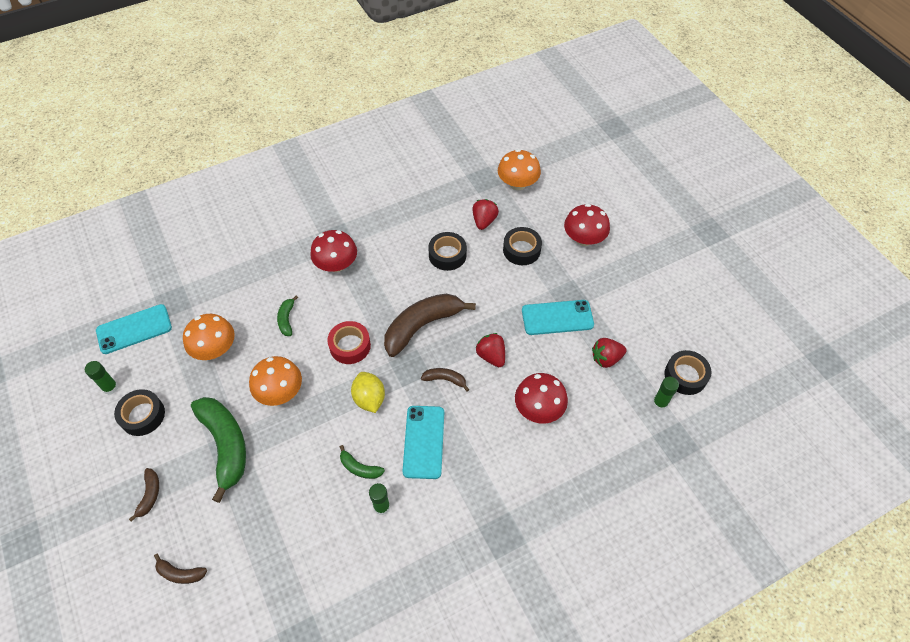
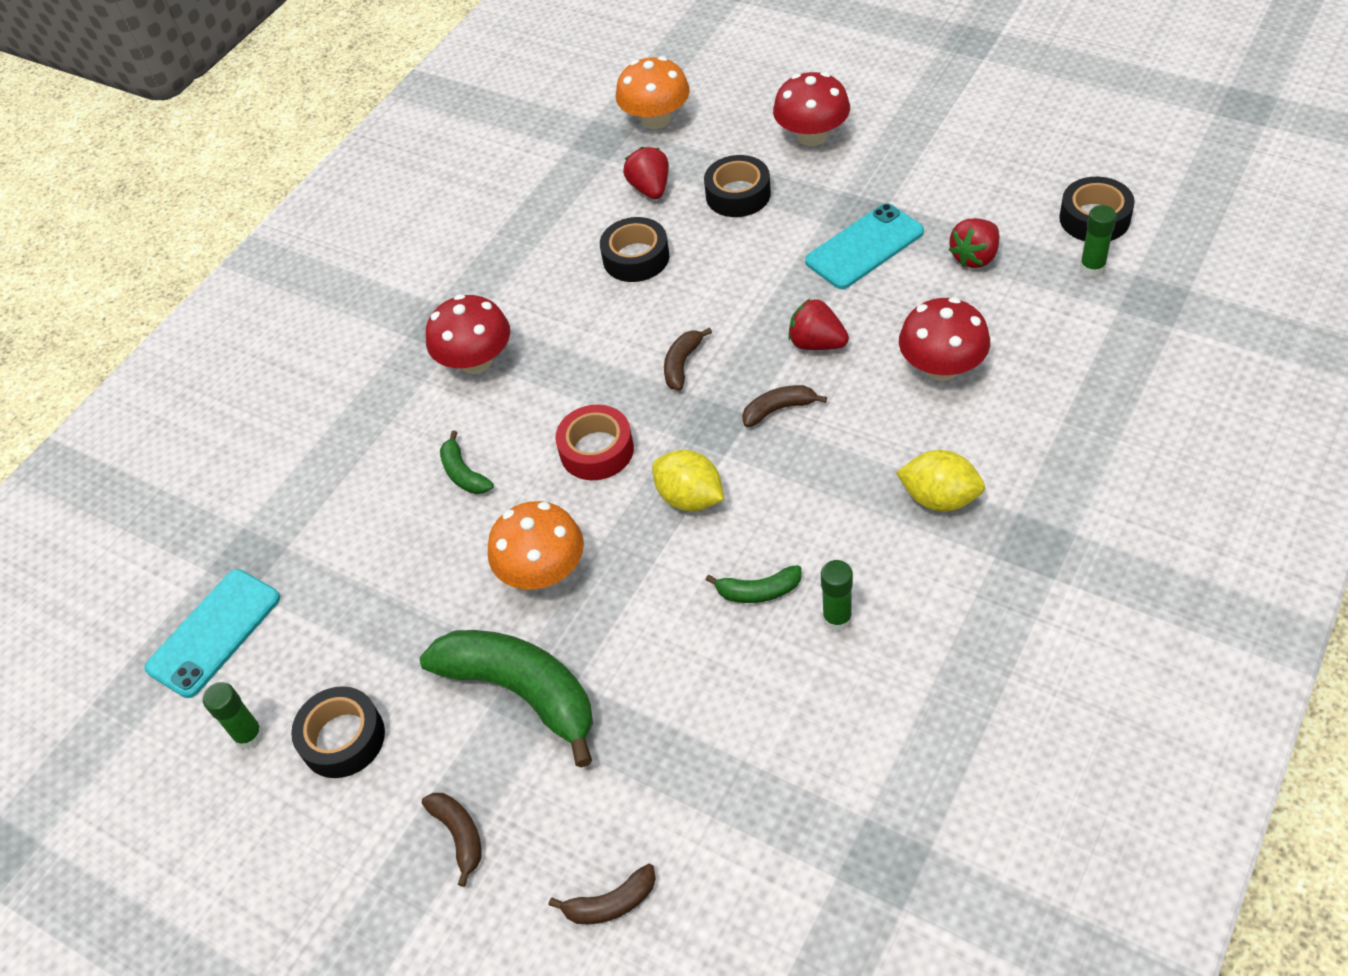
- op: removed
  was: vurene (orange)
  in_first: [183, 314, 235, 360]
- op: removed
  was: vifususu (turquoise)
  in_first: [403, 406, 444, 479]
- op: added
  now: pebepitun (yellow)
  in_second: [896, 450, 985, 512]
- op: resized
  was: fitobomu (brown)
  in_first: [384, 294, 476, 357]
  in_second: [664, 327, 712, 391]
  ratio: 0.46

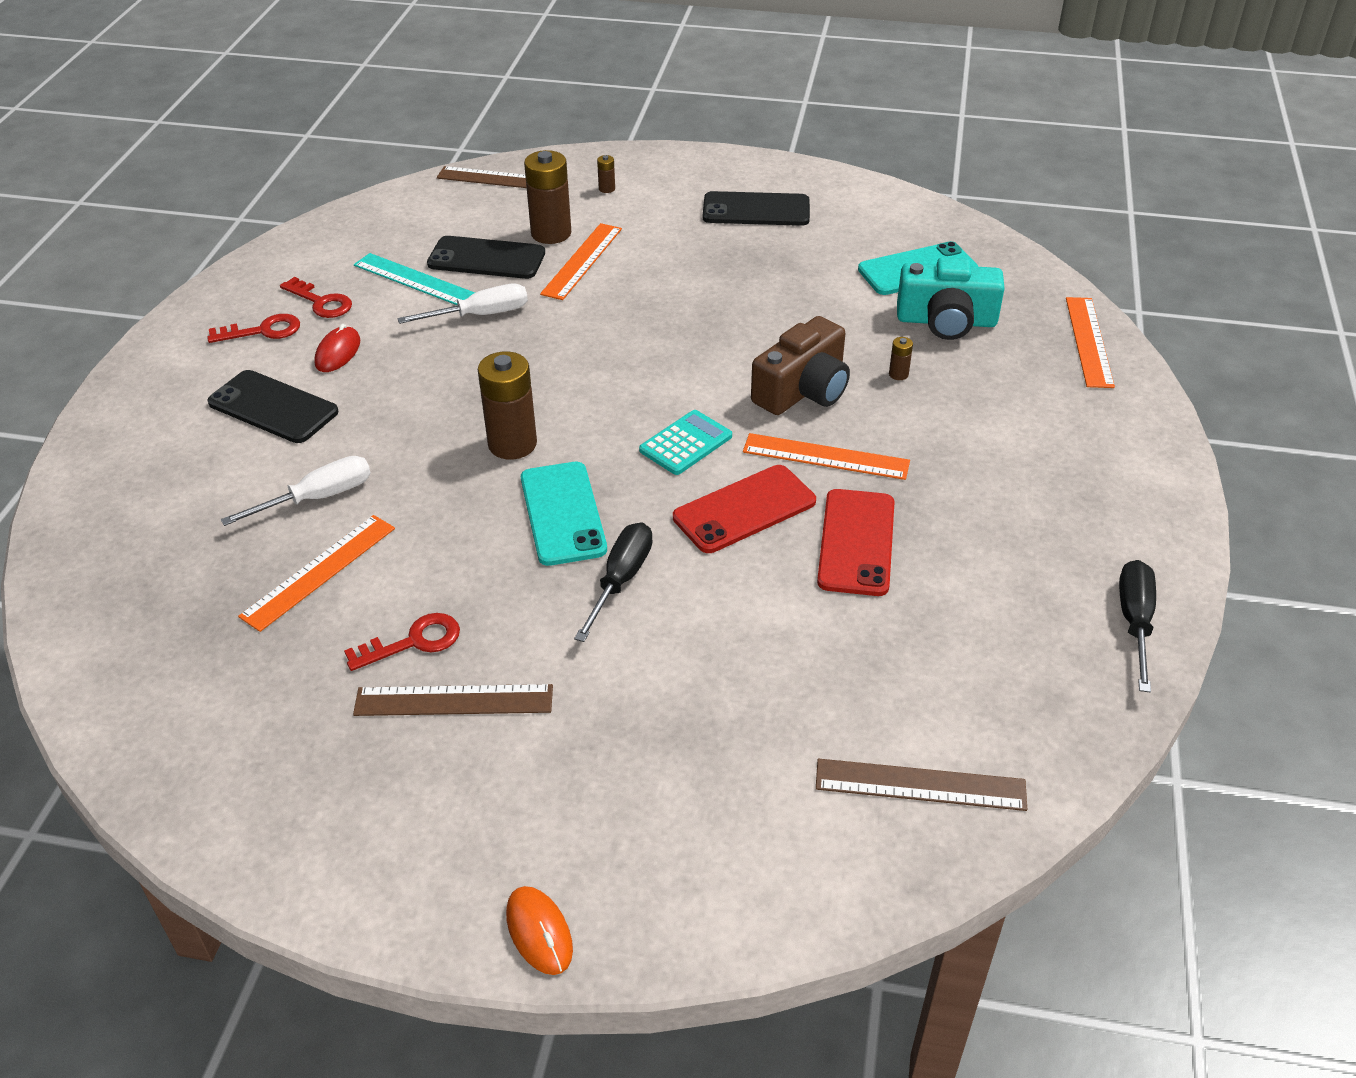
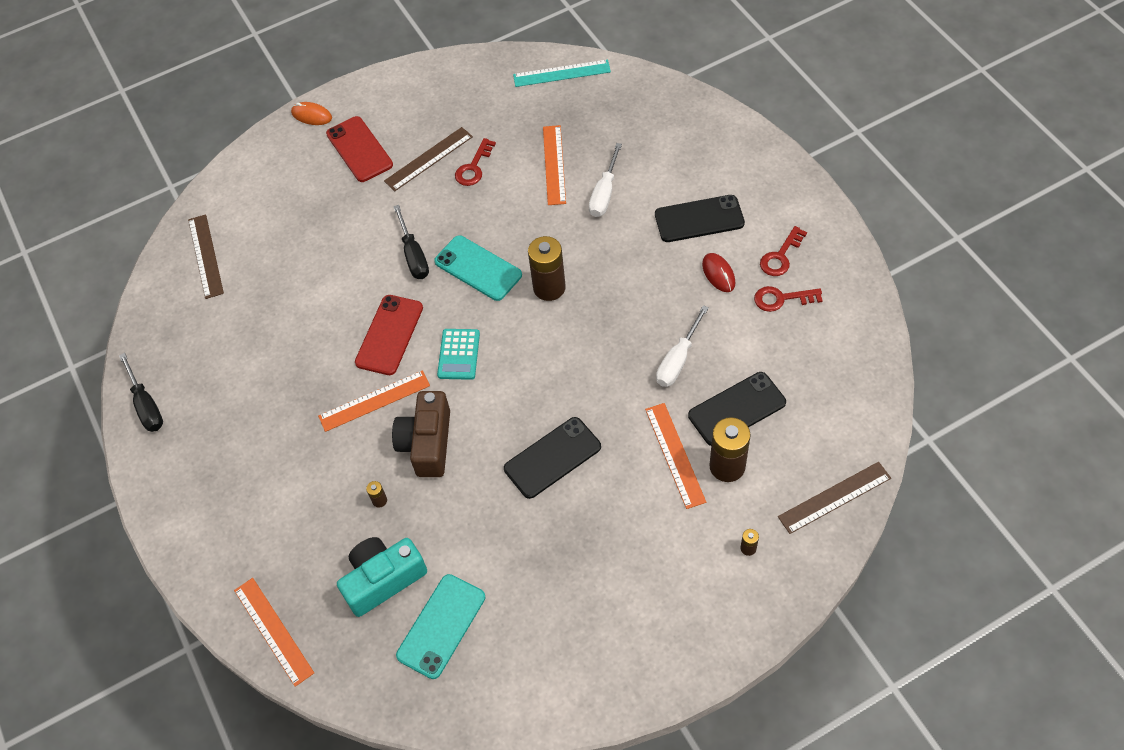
- op: moved
  was: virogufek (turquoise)
  in_first: [354, 253, 475, 305]
  in_second: [513, 59, 611, 87]
- op: moved
  was: vifususu (black)
  in_first: [703, 191, 810, 226]
  in_second: [504, 417, 601, 499]
- op: moved
  was: vifususu (red)
  in_first: [817, 489, 895, 596]
  in_second: [326, 116, 393, 182]
- op: turned
  was: virogufek (brown)
  in_first: [816, 759, 1027, 811]
  in_second: [188, 214, 224, 299]
  clockwise: -75

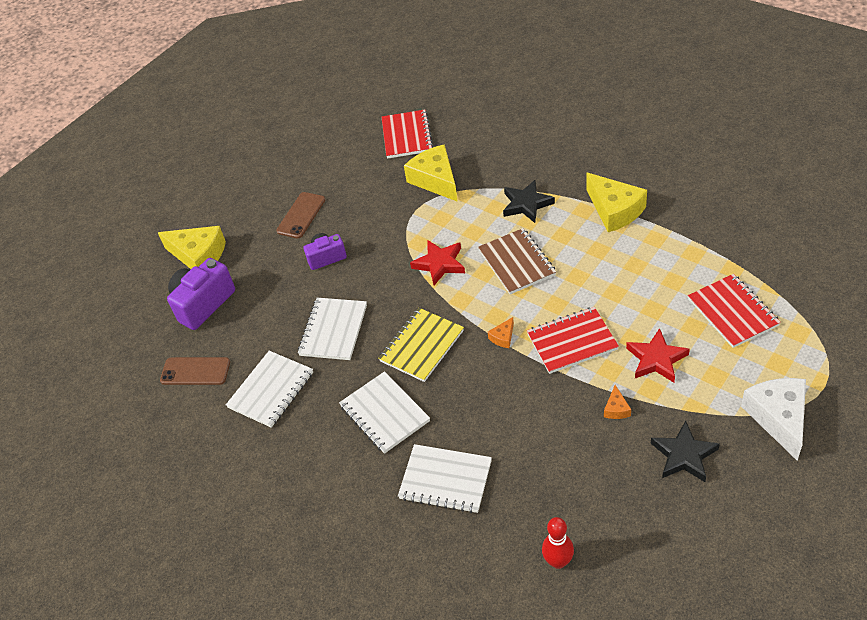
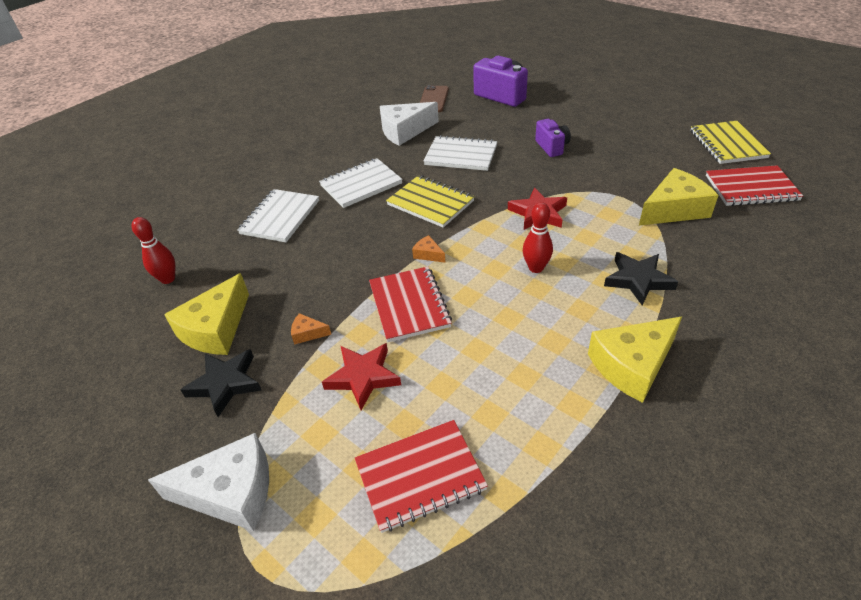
- op: removed
  was: vifususu (brown)
  in_first: [276, 192, 325, 238]
- op: added
  now: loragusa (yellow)
  in_second: [690, 121, 771, 164]
- op: moved
  was: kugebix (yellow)
  in_first: [158, 226, 226, 269]
  in_second: [164, 273, 249, 355]
- op: replaced
  was: loragusa (white)
  now: kugebix (white)
  in_first: [226, 351, 313, 428]
  in_second: [380, 102, 439, 146]
- op: replaced
  was: loragusa (brown)
  now: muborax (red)
  in_first: [478, 228, 556, 294]
  in_second: [523, 202, 553, 273]

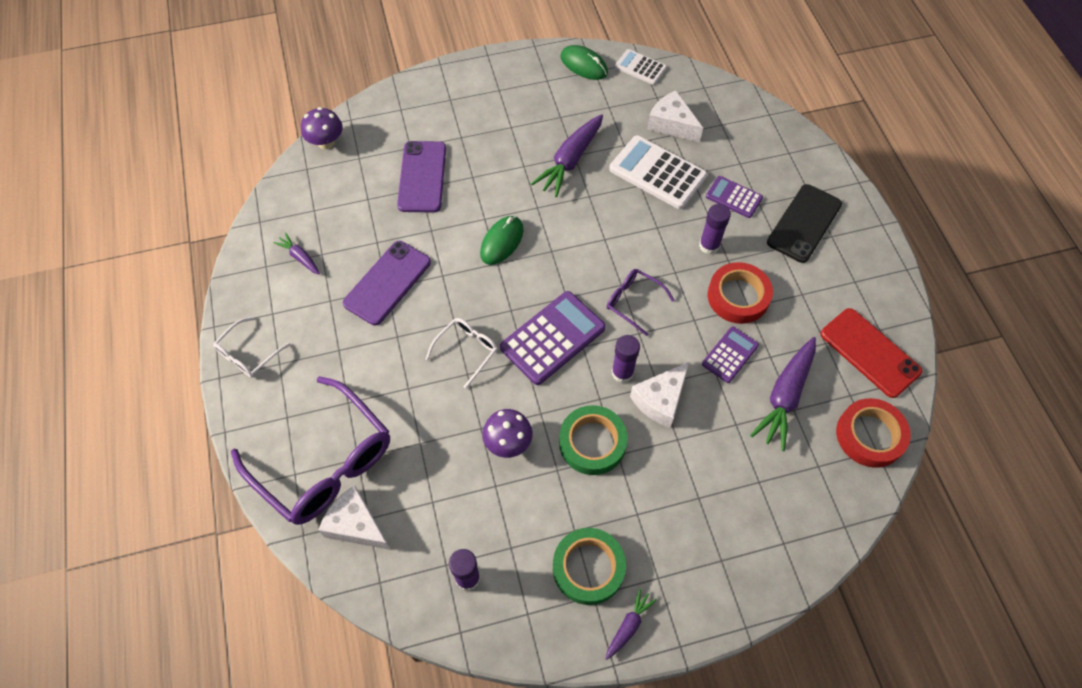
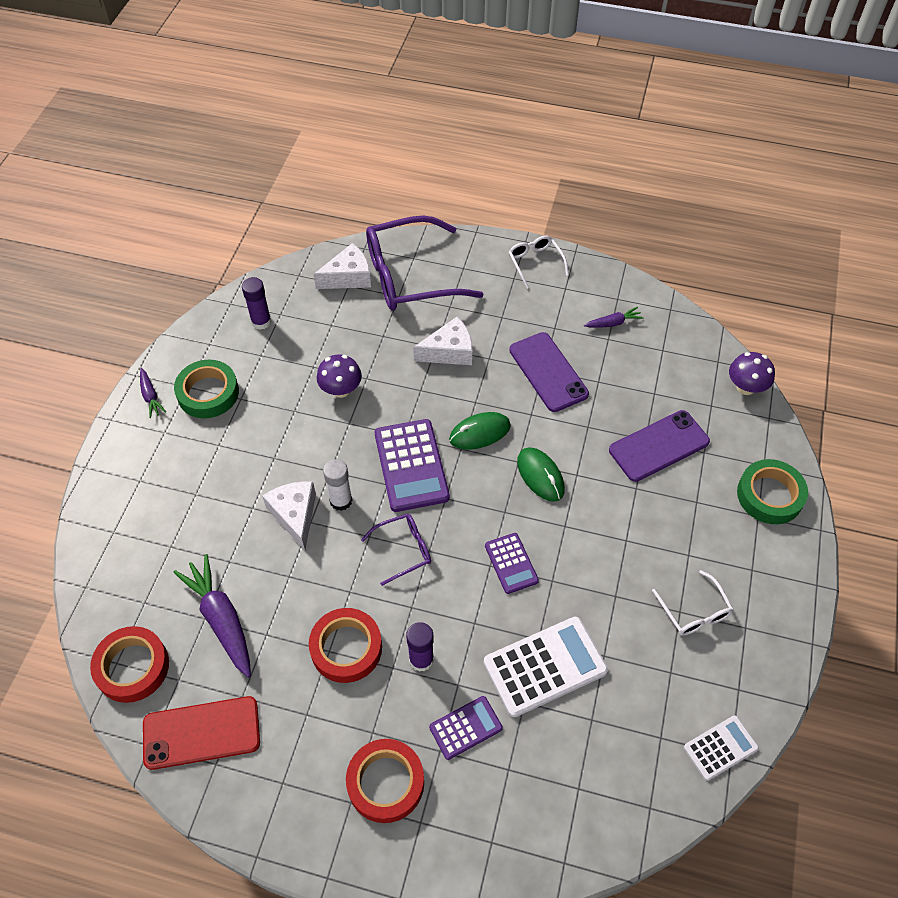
- op: removed
  was: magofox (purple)
  in_first: [531, 114, 603, 197]
- op: moved
  was: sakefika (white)
  in_first: [425, 318, 498, 388]
  in_second: [652, 570, 734, 636]
- op: moved
  was: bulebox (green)
  in_first: [559, 405, 628, 475]
  in_second: [737, 459, 808, 524]
- op: moved
  was: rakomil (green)
  in_first: [561, 45, 608, 80]
  in_second: [449, 412, 511, 449]
- op: moved
  was: kugebix (white)
  in_first: [647, 91, 703, 142]
  in_second: [413, 317, 472, 365]
- op: moved
  was: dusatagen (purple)
  in_first: [702, 326, 759, 383]
  in_second: [485, 533, 539, 594]
- op: replaced
  was: vifususu (black)
  now: bulebox (red)
  in_first: [767, 184, 842, 263]
  in_second: [346, 739, 424, 823]
- op: recoloured
  was: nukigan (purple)
  now: nukigan (white)
  in_first: [612, 335, 640, 383]
  in_second: [323, 459, 352, 511]
- op: turned
  was: vifususu (purple)
  in_first: [397, 141, 446, 213]
  in_second: [609, 410, 710, 482]
  clockwise: -60

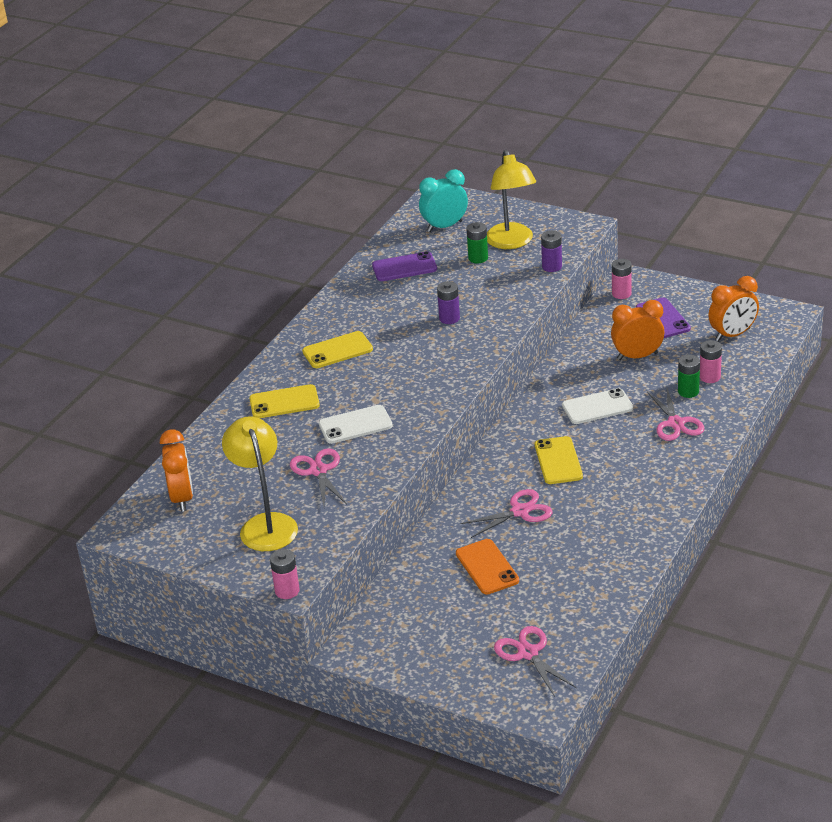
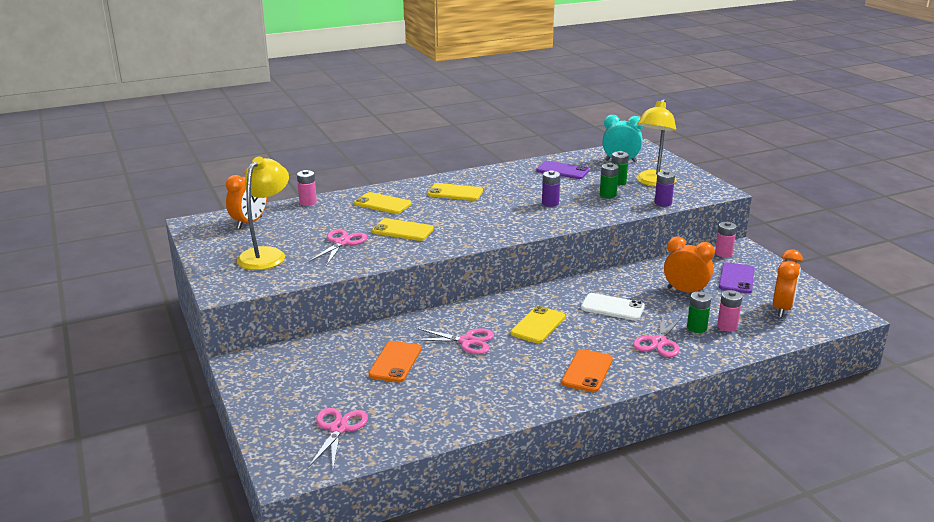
- op: added
  now: vifususu (orange)
  in_second: [561, 349, 613, 392]
- op: added
  now: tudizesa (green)
  in_second: [600, 163, 619, 198]
- op: moved
  was: tudizesa (pink)
  in_first: [270, 549, 300, 599]
  in_second: [297, 170, 317, 206]
- op: recoloured
  was: vifususu (white)
  now: vifususu (yellow)
  in_first: [319, 405, 393, 444]
  in_second: [372, 218, 434, 241]
- op: turned
  was: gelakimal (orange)
  in_first: [708, 276, 759, 341]
  in_second: [773, 249, 803, 317]
  clockwise: -75

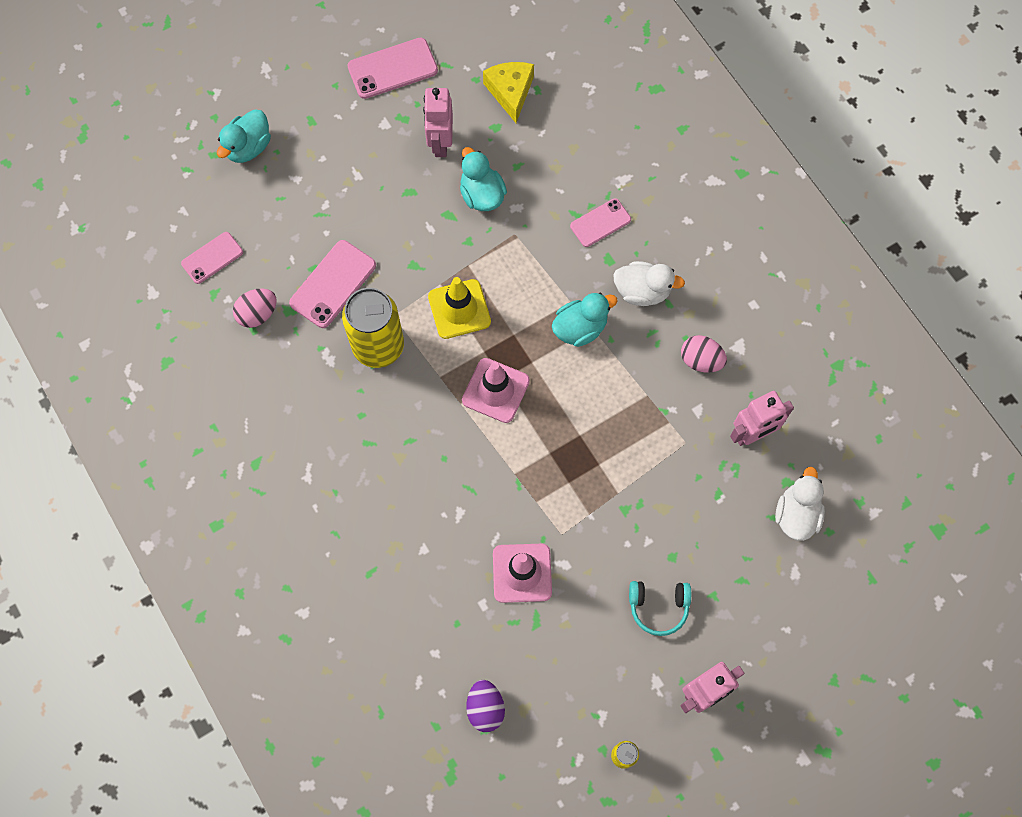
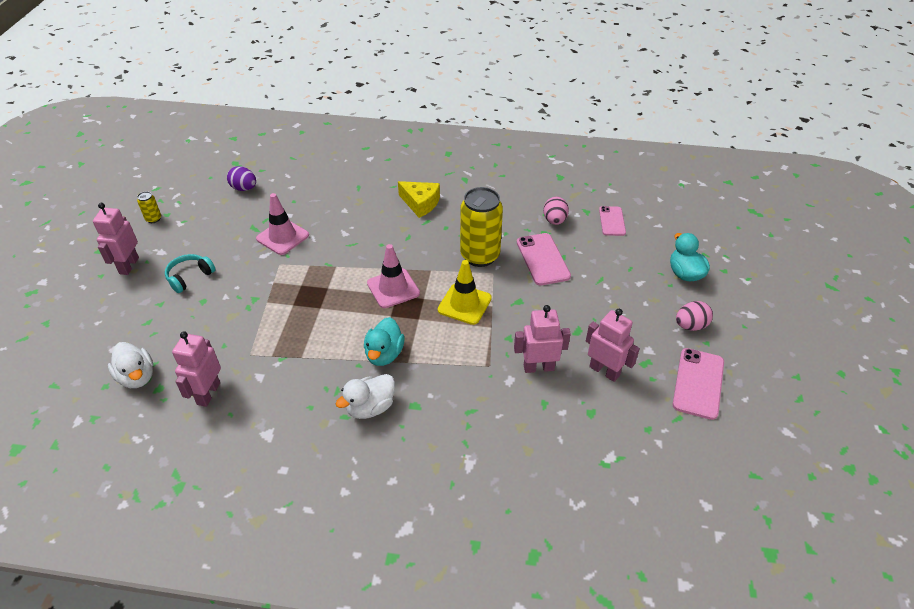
- op: removed
  was: vifususu (pink)
  in_first: [570, 198, 631, 247]
- op: moved
  was: kugebix (yellow)
  in_first: [483, 62, 534, 123]
  in_second: [398, 181, 440, 218]
- op: moved
  was: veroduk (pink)
  in_first: [681, 335, 727, 373]
  in_second: [676, 301, 713, 331]
- op: replaced
  was: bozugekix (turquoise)
  now: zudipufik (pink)
  in_first: [460, 147, 507, 211]
  in_second: [514, 305, 571, 373]

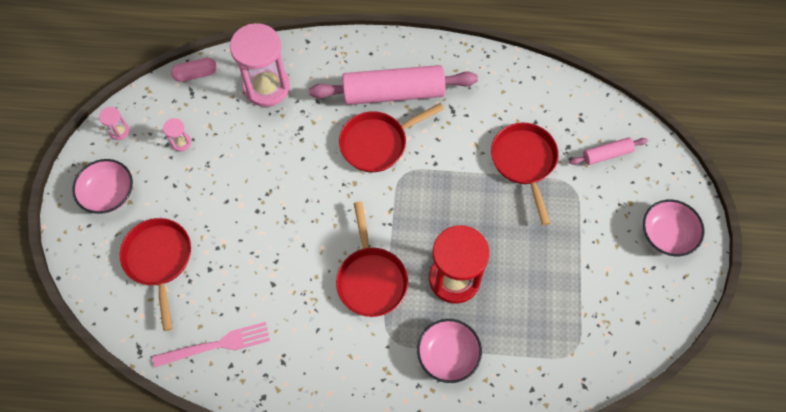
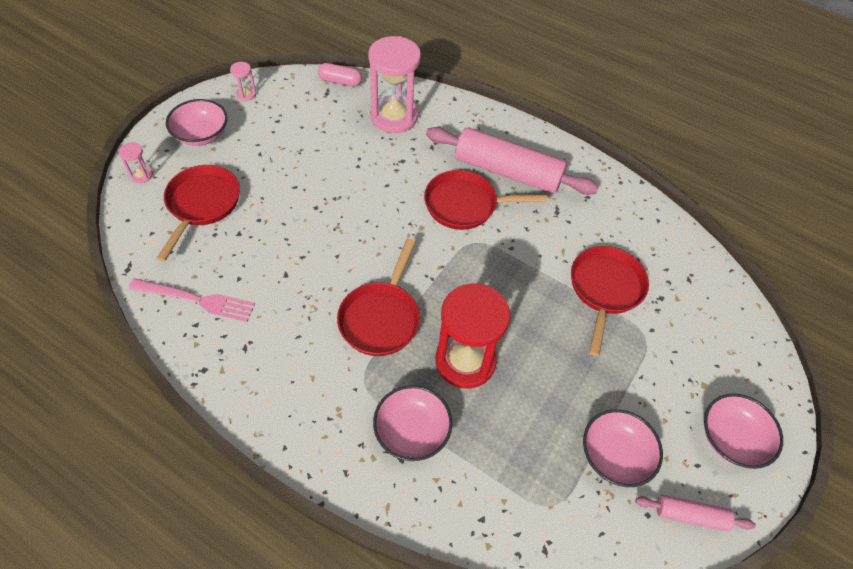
- op: added
  now: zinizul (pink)
  in_second: [583, 409, 663, 487]
- op: moved
  was: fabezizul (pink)
  in_first: [163, 118, 191, 152]
  in_second: [118, 142, 153, 183]
- op: moved
  was: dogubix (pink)
  in_first: [570, 137, 648, 165]
  in_second: [635, 495, 756, 532]

